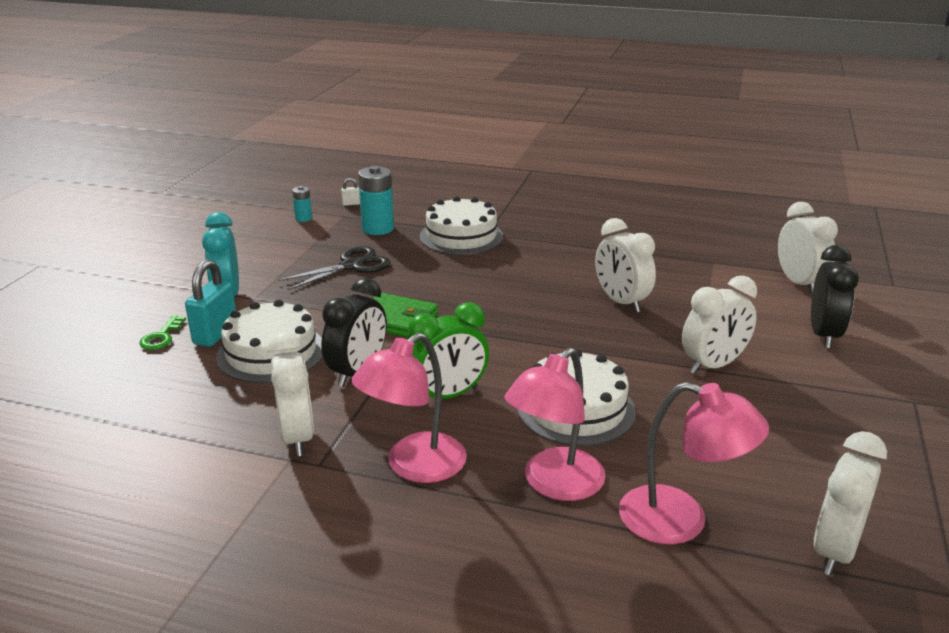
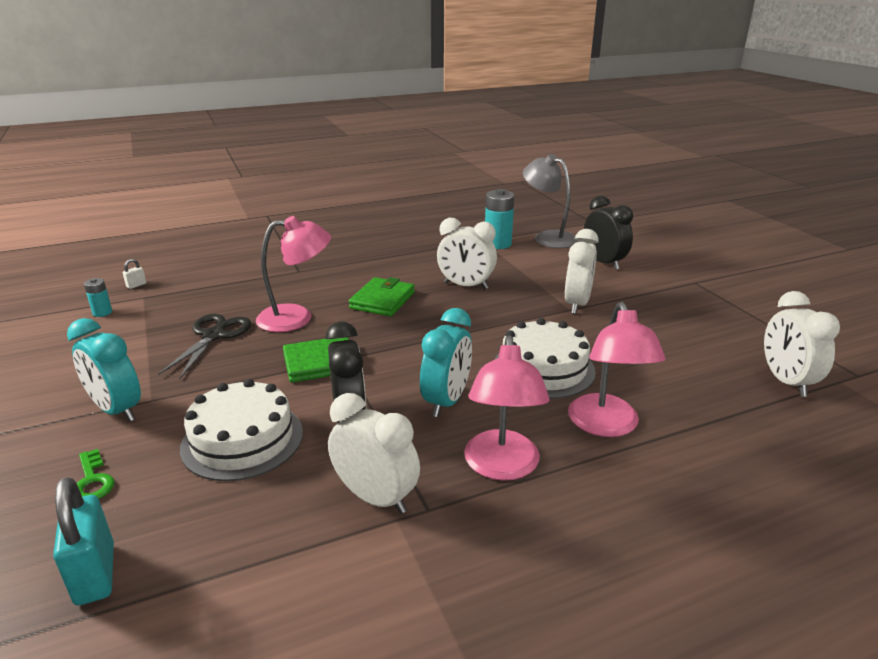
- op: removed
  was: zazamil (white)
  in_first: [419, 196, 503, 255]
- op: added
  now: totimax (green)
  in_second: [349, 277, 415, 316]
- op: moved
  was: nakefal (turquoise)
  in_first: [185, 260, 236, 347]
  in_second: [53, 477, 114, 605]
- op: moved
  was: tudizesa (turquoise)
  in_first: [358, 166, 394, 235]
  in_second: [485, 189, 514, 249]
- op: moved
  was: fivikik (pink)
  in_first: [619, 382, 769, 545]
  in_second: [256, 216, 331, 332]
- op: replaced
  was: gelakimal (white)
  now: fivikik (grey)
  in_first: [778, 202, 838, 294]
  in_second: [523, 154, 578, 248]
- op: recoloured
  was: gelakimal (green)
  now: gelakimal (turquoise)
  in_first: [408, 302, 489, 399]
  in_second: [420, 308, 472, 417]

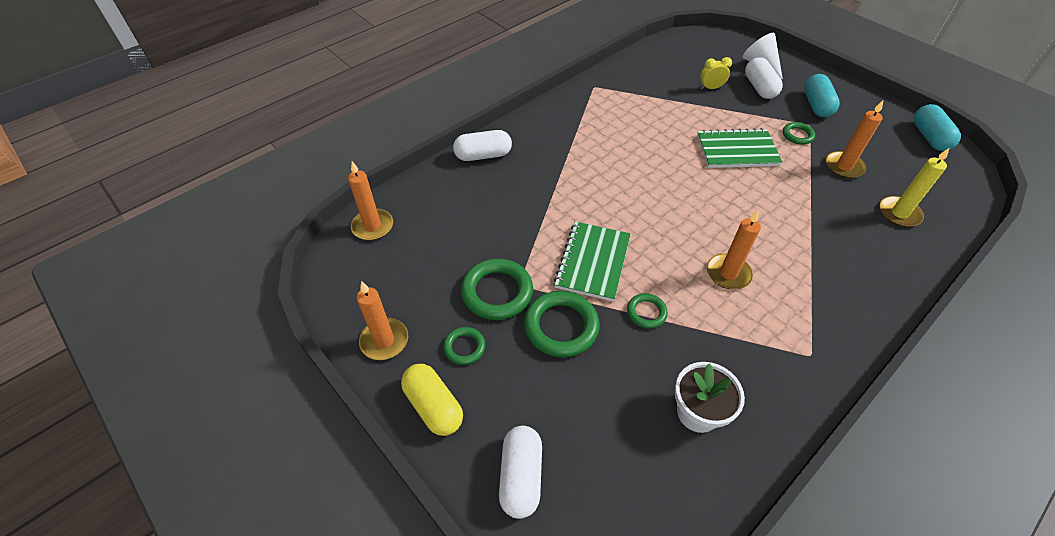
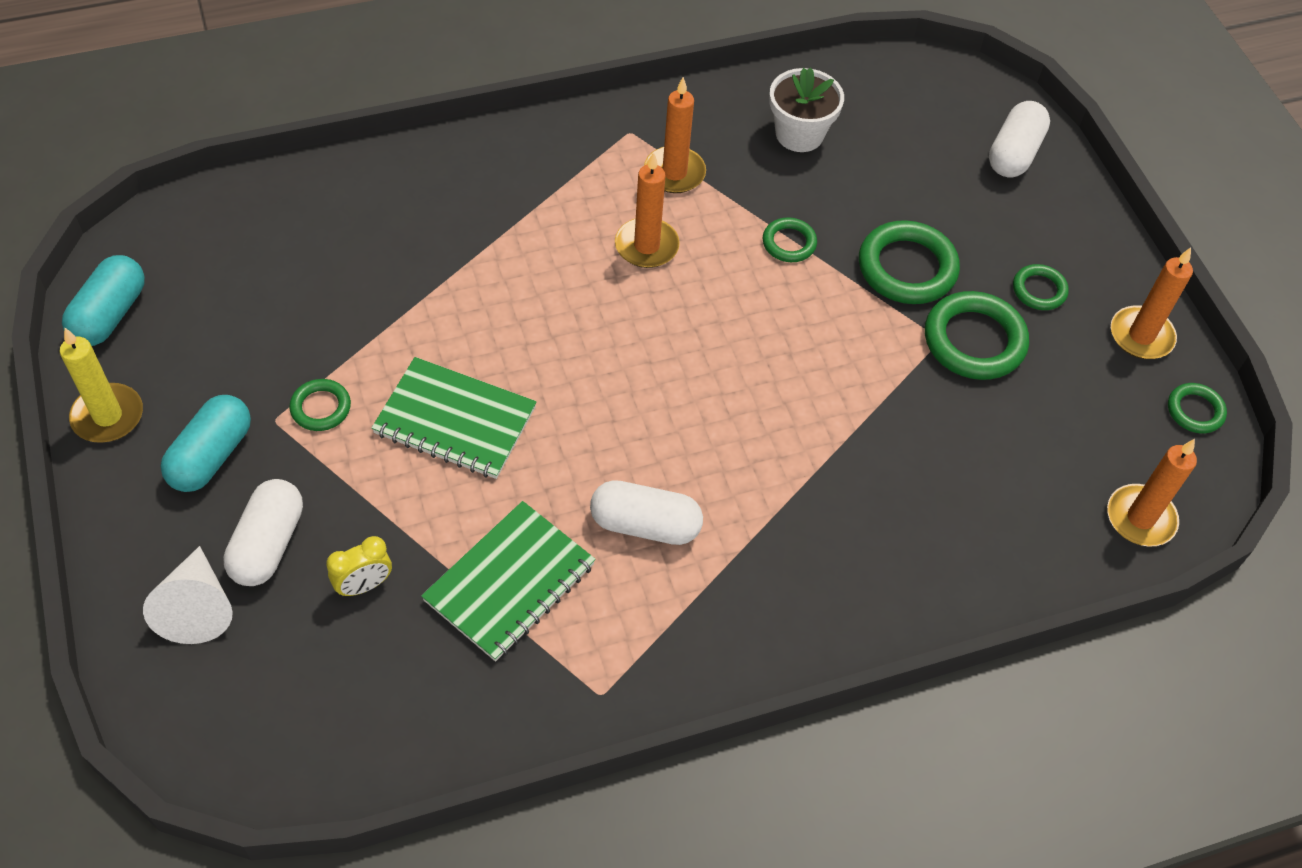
- op: removed
  was: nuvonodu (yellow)
  in_first: [401, 364, 463, 436]
- op: added
  now: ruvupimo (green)
  in_second: [1168, 383, 1227, 433]
- op: moved
  was: nuvonodu (white)
  in_first: [453, 130, 512, 161]
  in_second: [590, 480, 703, 545]
- op: moved
  was: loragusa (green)
  in_first: [554, 221, 631, 302]
  in_second: [421, 501, 596, 662]
- op: moved
  was: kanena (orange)
  in_first: [826, 101, 883, 178]
  in_second: [644, 77, 706, 193]
- op: moved
  was: kanena (yellow)
  in_first: [880, 147, 950, 227]
  in_second: [60, 328, 143, 443]
- op: turned
  was: gelakimal (yellow)
  in_first: [700, 57, 732, 89]
  in_second: [326, 536, 392, 596]
  clockwise: -45

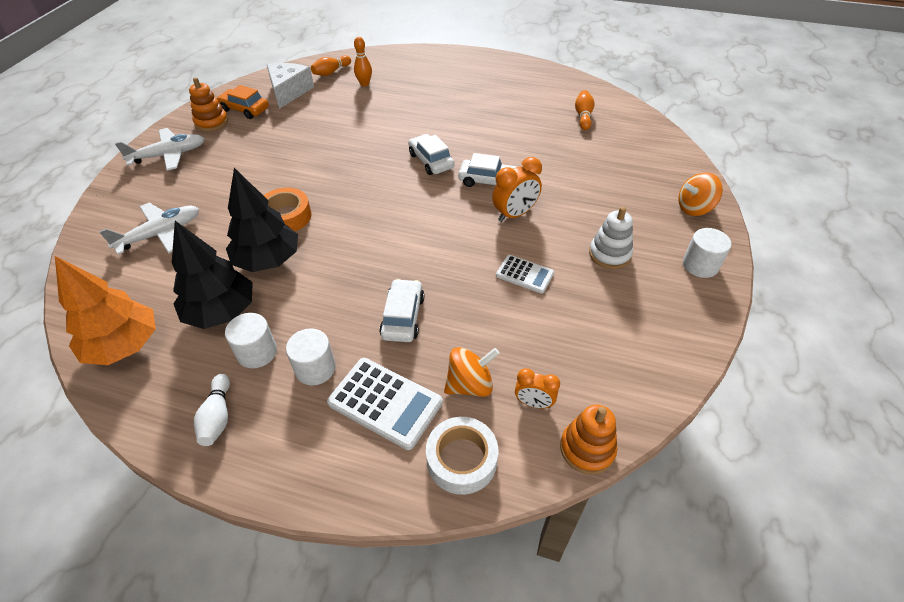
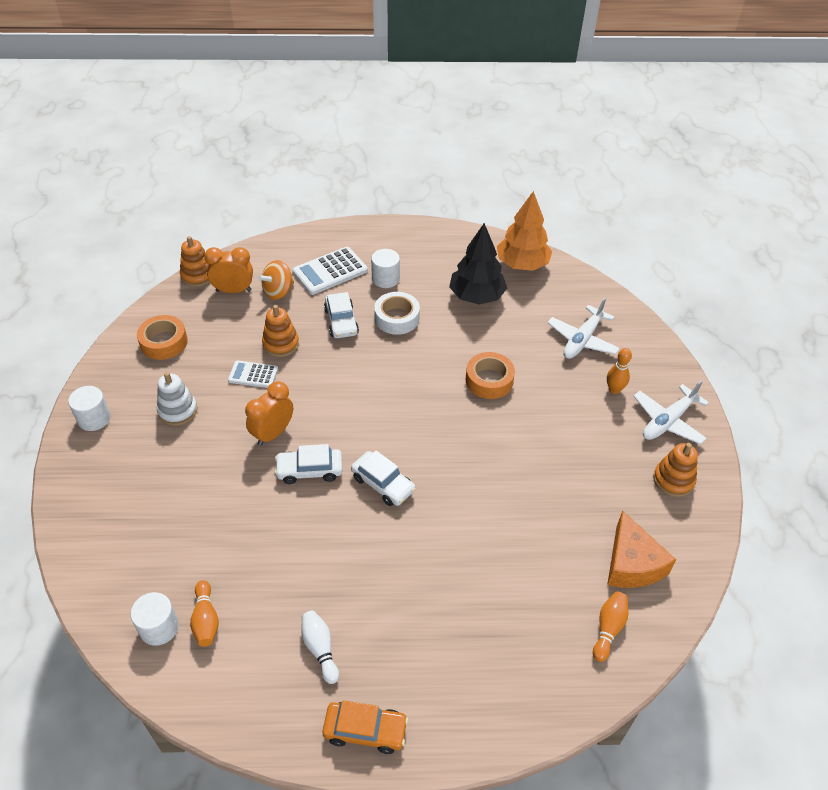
- op: removed
  was: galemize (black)
  in_first: [226, 168, 298, 272]
- op: removed
  was: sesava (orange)
  in_first: [678, 172, 723, 216]
- op: added
  now: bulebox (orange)
  in_second: [137, 315, 188, 360]
- op: added
  now: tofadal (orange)
  in_second: [262, 305, 299, 357]
- op: moved
  was: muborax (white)
  in_first: [194, 374, 230, 446]
  in_second: [302, 610, 339, 684]
- op: moved
  was: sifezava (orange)
  in_first: [216, 85, 269, 119]
  in_second: [322, 700, 408, 754]
- op: moved
  was: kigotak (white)
  in_first: [225, 313, 277, 369]
  in_second: [130, 592, 179, 646]
- op: moved
  was: muborax (orange)
  in_first: [354, 37, 372, 86]
  in_second: [607, 348, 632, 394]
- op: moved
  was: bulebox (white)
  in_first: [426, 417, 498, 495]
  in_second: [374, 292, 420, 335]
- op: recoloured
  was: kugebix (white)
  now: kugebix (orange)
  in_first: [267, 63, 314, 109]
  in_second: [607, 511, 676, 588]
- op: turned
  was: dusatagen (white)
  in_first: [327, 358, 443, 450]
  in_second: [292, 247, 368, 295]
  clockwise: -45
- op: resized
  was: gelakimal (orange)
  in_first: [515, 368, 560, 408]
  in_second: [204, 247, 253, 293]
  ratio: 1.58

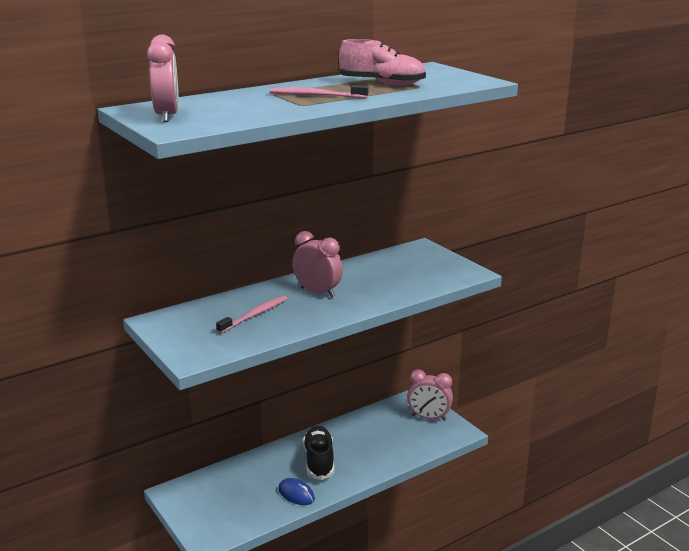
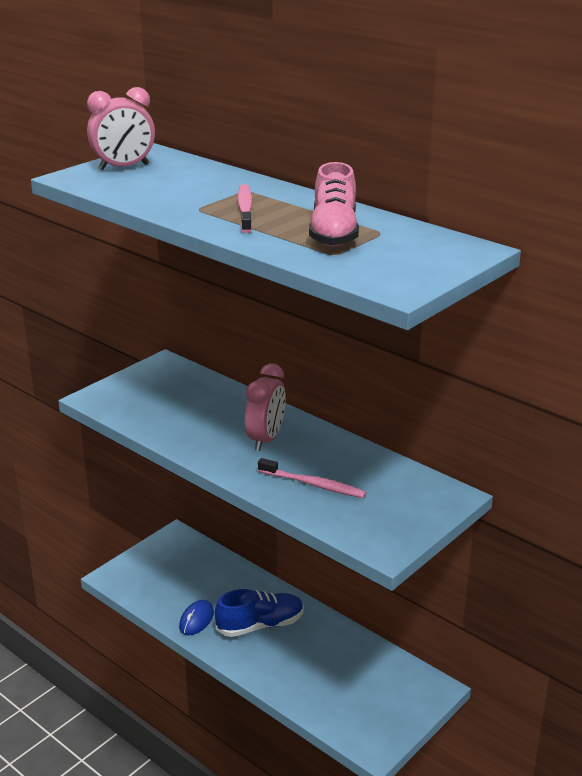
- op: removed
  was: gelakimal (pink)
  in_first: [407, 369, 453, 421]
- op: moved
  was: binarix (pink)
  in_first: [216, 296, 287, 334]
  in_second: [258, 458, 367, 498]
- op: recoloured
  was: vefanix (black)
  now: vefanix (blue)
  in_first: [303, 426, 334, 480]
  in_second: [215, 589, 304, 637]

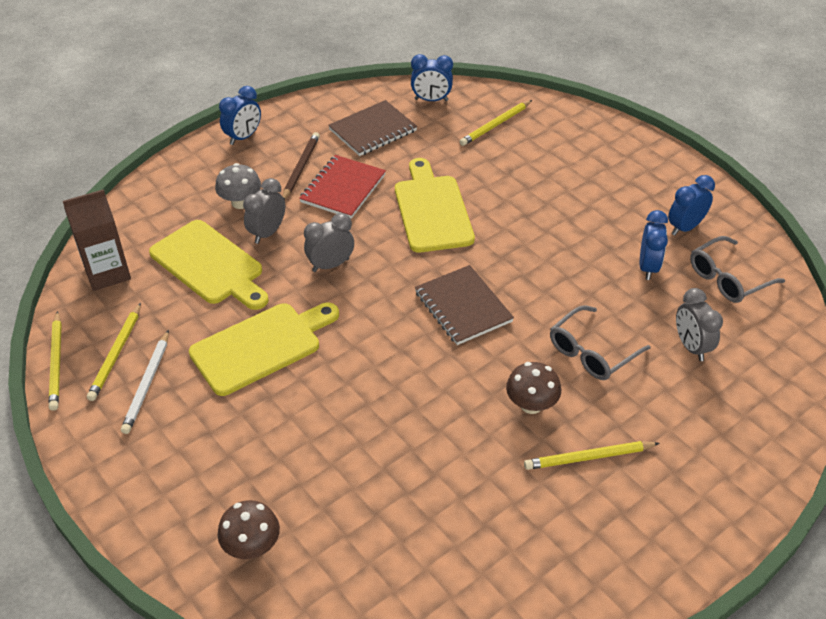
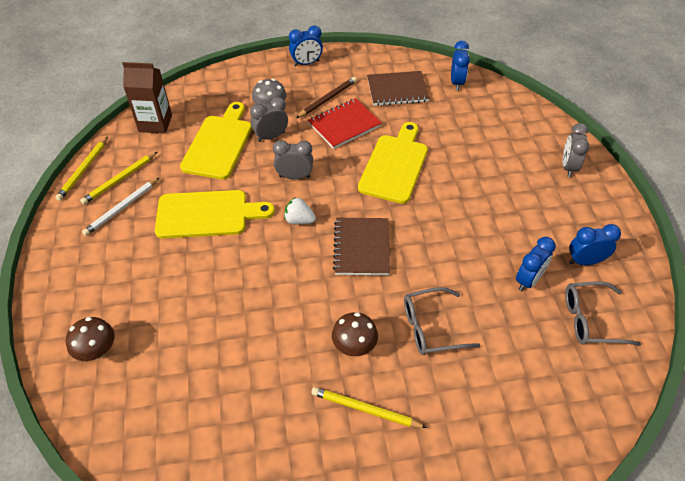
- op: removed
  was: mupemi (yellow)
  in_first: [459, 100, 532, 146]
- op: added
  now: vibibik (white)
  in_second: [284, 198, 316, 225]
- op: moved
  was: gelakimal (grey)
  in_first: [676, 288, 723, 361]
  in_second: [563, 123, 589, 177]
- op: turned
  was: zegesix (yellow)
  in_first: [149, 220, 269, 310]
  in_second: [180, 102, 252, 179]
  clockwise: -150
- op: turned
  was: gelakimal (blue)
  in_first: [411, 54, 453, 101]
  in_second: [451, 41, 470, 91]
  clockwise: -120

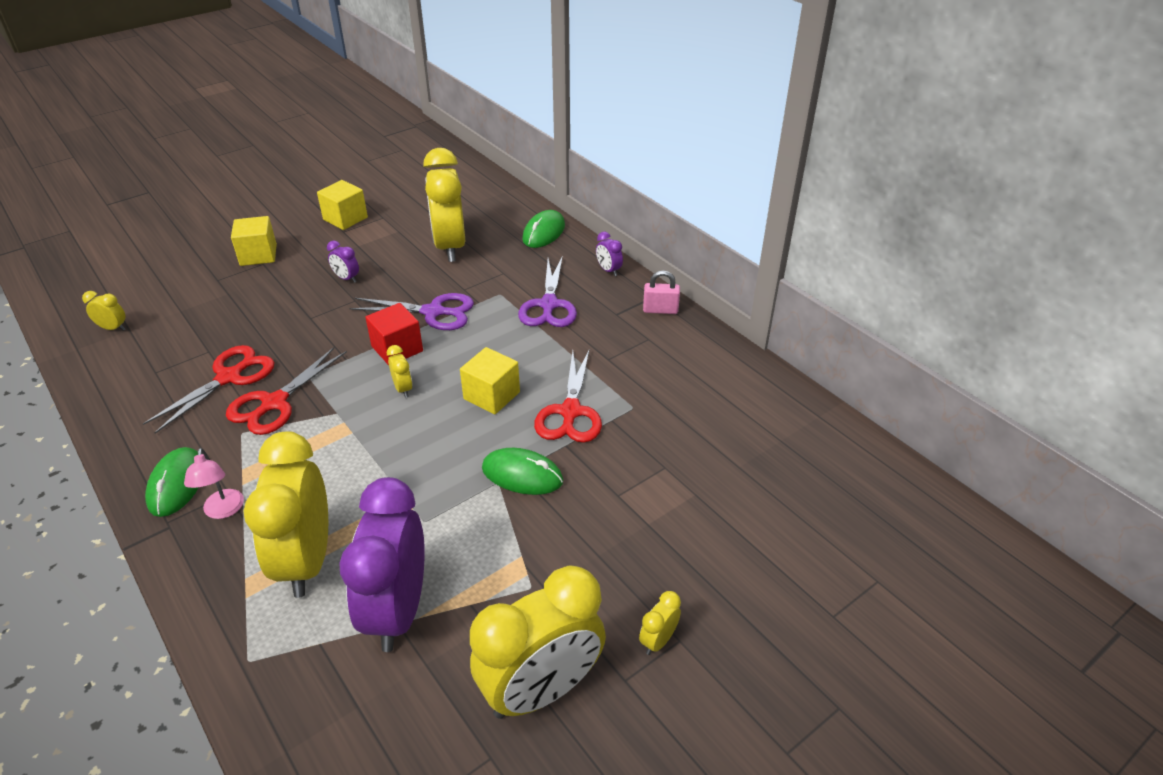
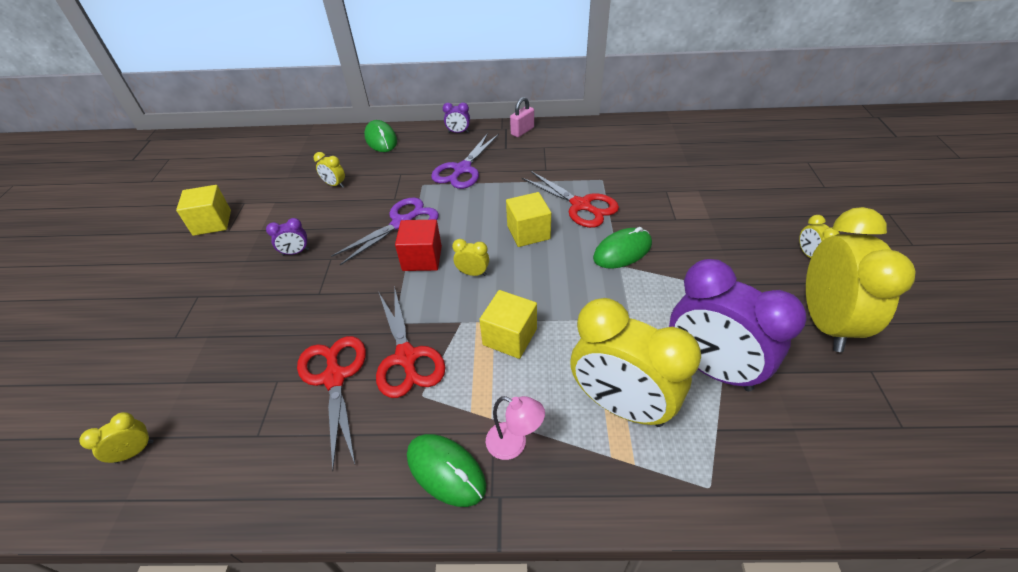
- op: moved
  was: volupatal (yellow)
  in_first: [231, 216, 277, 266]
  in_second: [479, 290, 537, 359]
- op: turned
  was: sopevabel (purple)
  in_first: [518, 256, 577, 327]
  in_second: [431, 133, 499, 189]
  clockwise: 75
- op: resized
  was: gelakimal (yellow)
  in_first: [423, 148, 465, 262]
  in_second: [314, 152, 345, 188]
  ratio: 0.4

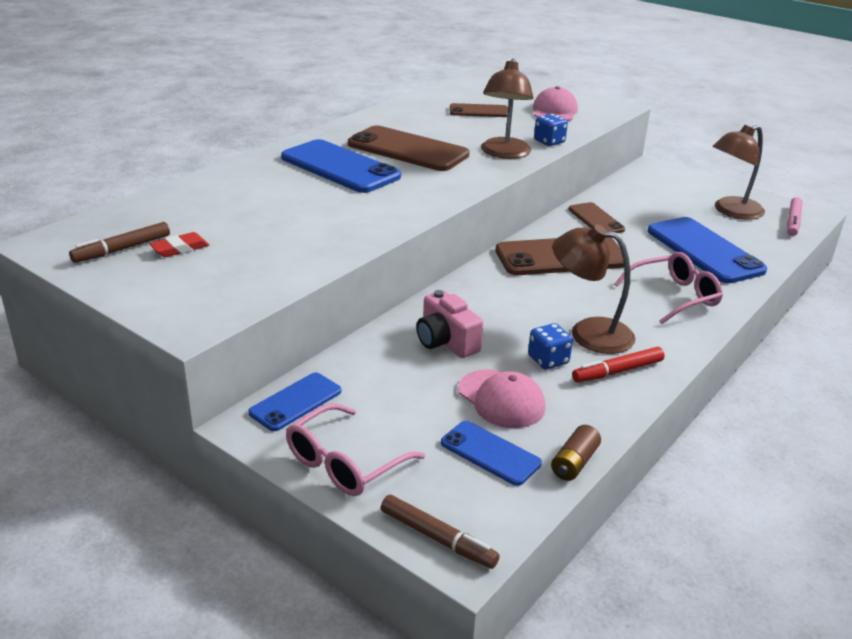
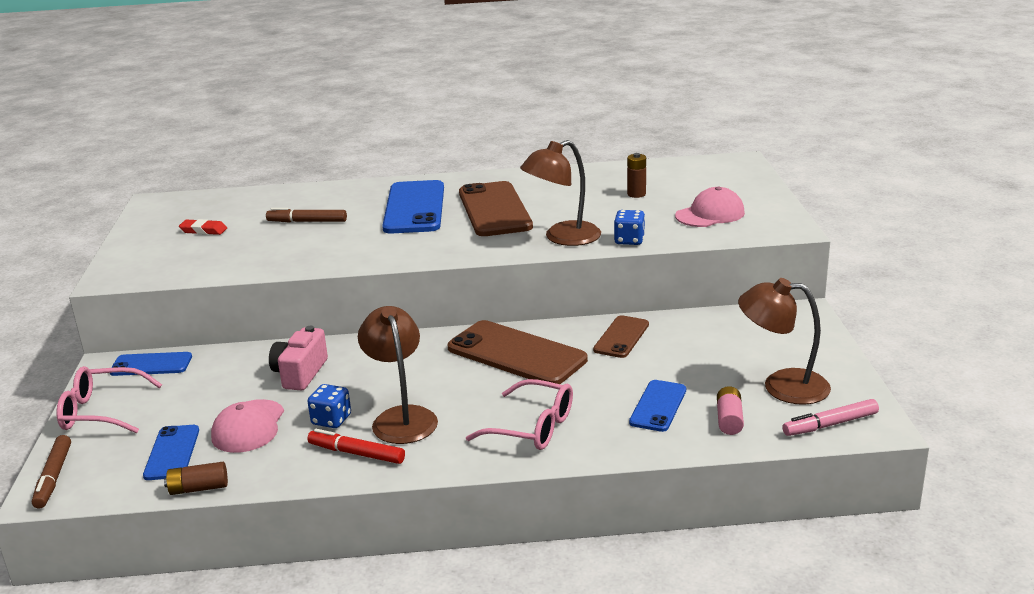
- op: added
  now: tudizesa (pink)
  in_second: [717, 386, 744, 435]
- op: moved
  was: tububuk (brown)
  in_first: [69, 222, 170, 263]
  in_second: [266, 208, 347, 223]
- op: replaced
  was: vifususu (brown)
  now: tudizesa (brown)
  in_first: [450, 103, 508, 117]
  in_second: [627, 153, 646, 198]
- op: resized
  was: vifususu (blue)
  in_first: [648, 217, 767, 283]
  in_second: [629, 380, 686, 432]
  ratio: 0.56

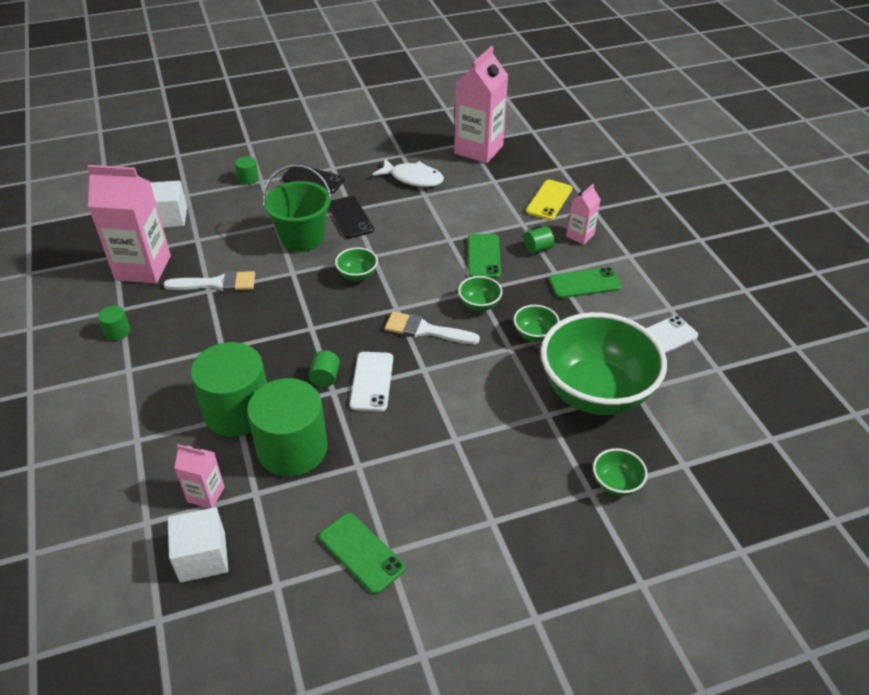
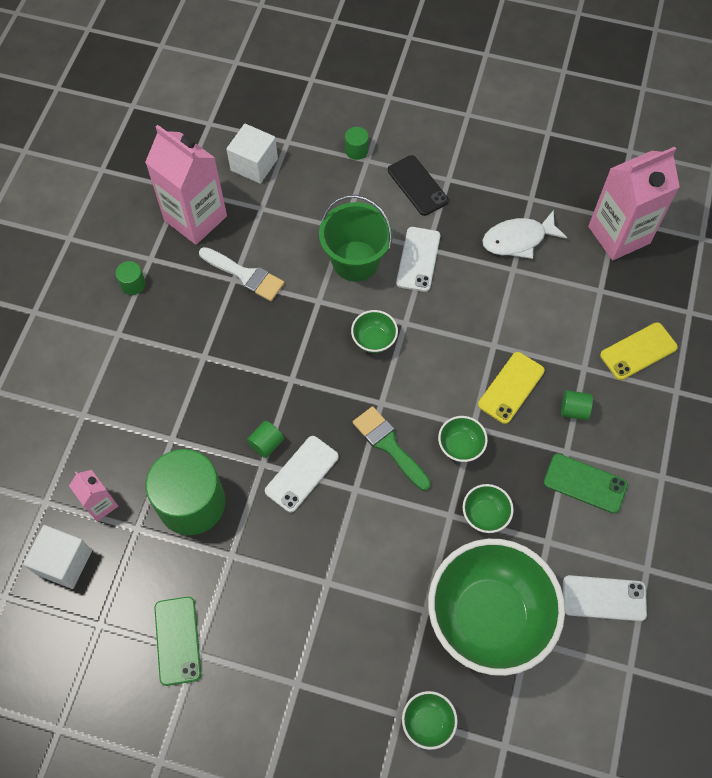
- op: removed
  was: kigotak (green)
  in_first: [190, 342, 267, 437]
- op: removed
  was: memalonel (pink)
  in_first: [566, 184, 601, 245]
- op: recoloured
  was: vifususu (black)
  now: vifususu (white)
  in_first: [329, 196, 374, 238]
  in_second: [396, 227, 440, 292]
- op: recoloured
  was: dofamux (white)
  now: dofamux (green)
  in_first: [385, 312, 480, 344]
  in_second: [353, 406, 431, 491]
- op: recoloured
  was: vifususu (green)
  now: vifususu (yellow)
  in_first: [468, 234, 501, 278]
  in_second: [478, 352, 545, 424]
- op: turned
  was: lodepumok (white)
  in_first: [372, 159, 444, 187]
  in_second: [482, 210, 567, 259]
  clockwise: 105

